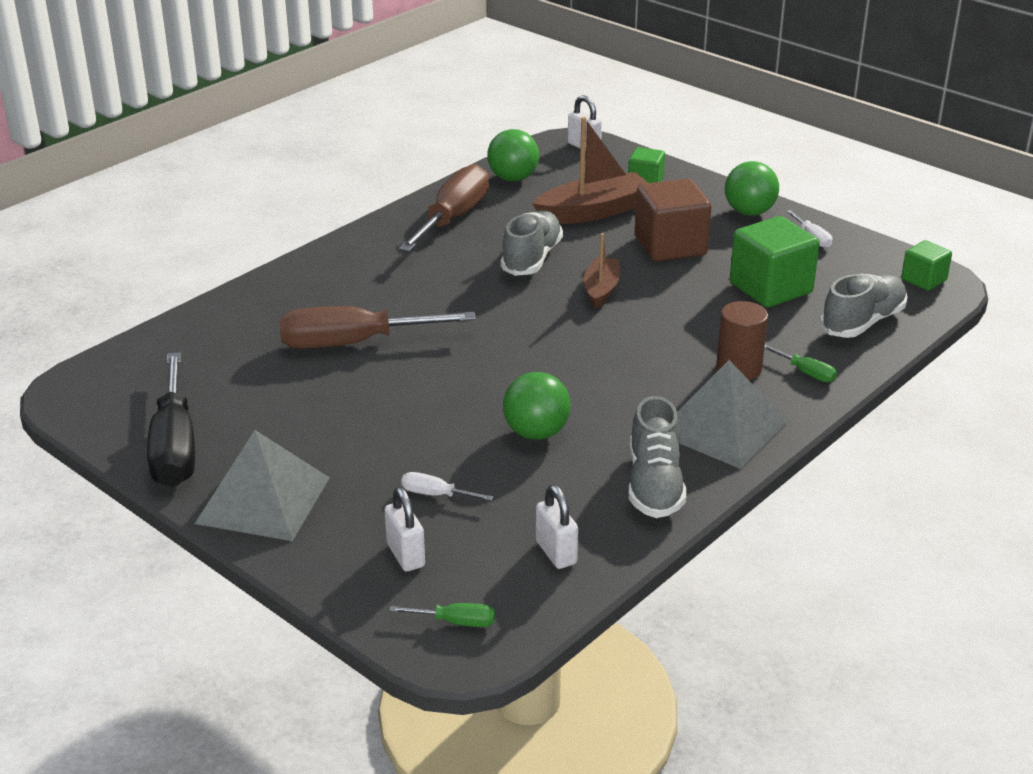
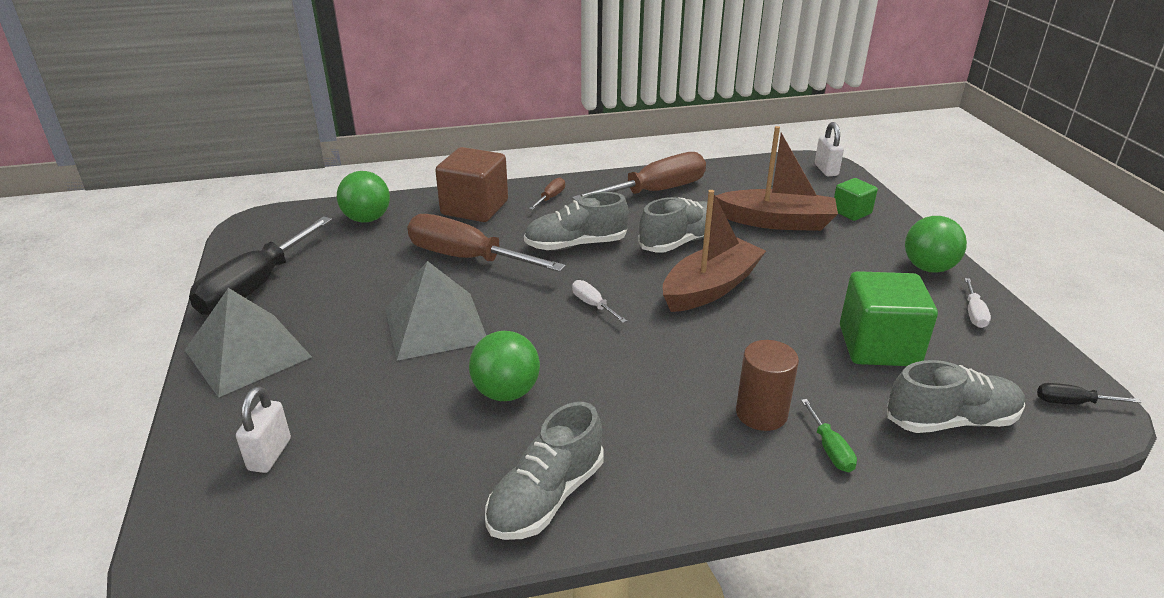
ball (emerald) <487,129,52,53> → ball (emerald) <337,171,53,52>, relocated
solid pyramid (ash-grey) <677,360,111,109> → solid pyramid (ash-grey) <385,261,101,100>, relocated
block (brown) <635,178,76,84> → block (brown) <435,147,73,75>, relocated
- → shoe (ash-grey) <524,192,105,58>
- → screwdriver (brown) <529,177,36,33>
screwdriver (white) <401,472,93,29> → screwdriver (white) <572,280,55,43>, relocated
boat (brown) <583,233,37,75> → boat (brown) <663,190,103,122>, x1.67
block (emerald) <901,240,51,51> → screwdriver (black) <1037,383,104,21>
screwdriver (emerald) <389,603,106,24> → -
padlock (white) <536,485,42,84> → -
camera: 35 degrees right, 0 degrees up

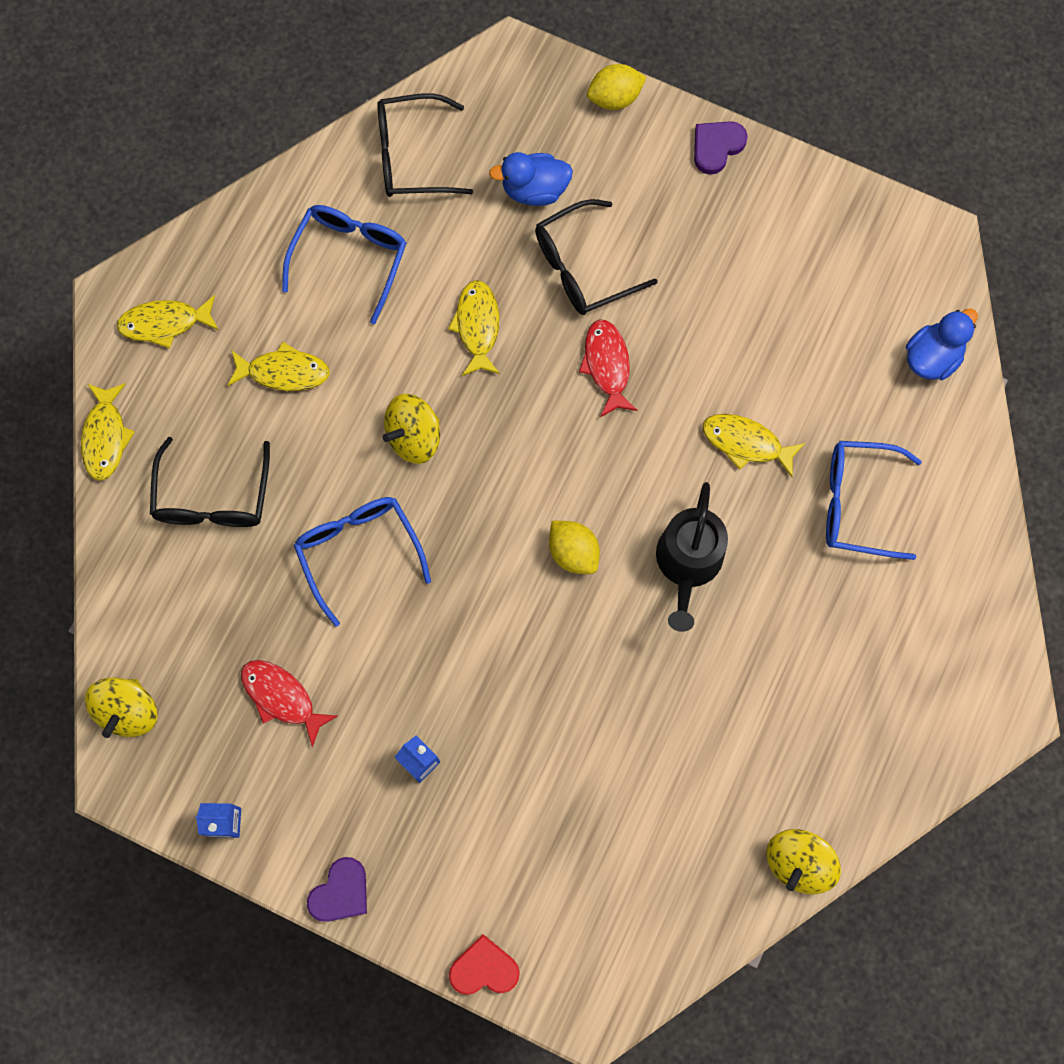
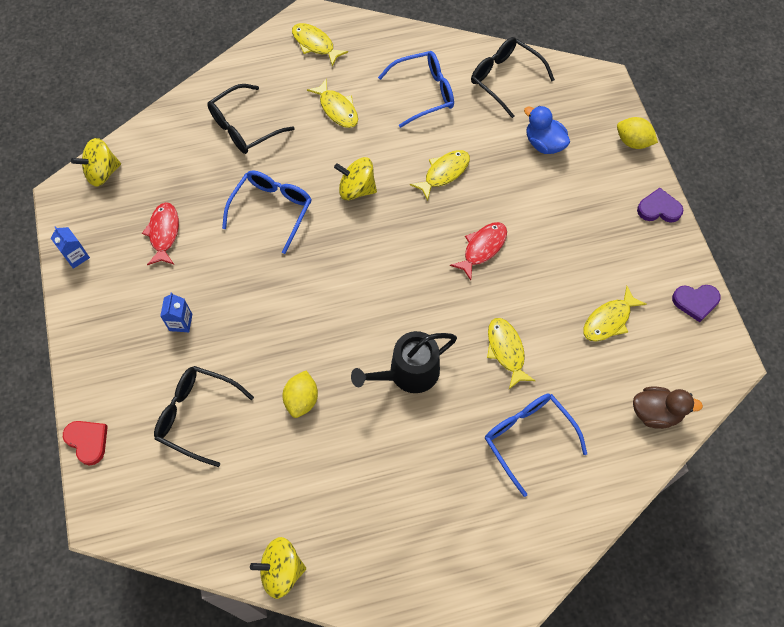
spectacles (black) <535,199,123,116> → spectacles (black) <154,366,100,101>, relocated
toy lemon (bright yellow) <549,521,51,53> → toy lemon (bright yellow) <282,371,36,47>, relocated
fish figure (bright yellow) <81,383,54,98> → fish figure (bright yellow) <583,286,64,55>, relocated
rubber duck (royal blue) <906,308,72,72> → rubber duck (brown) <633,387,70,42>
heart (purple) <307,857,60,65> → heart (purple) <672,285,49,37>, relocated
camera: 50 degrees right, 10 degrees down

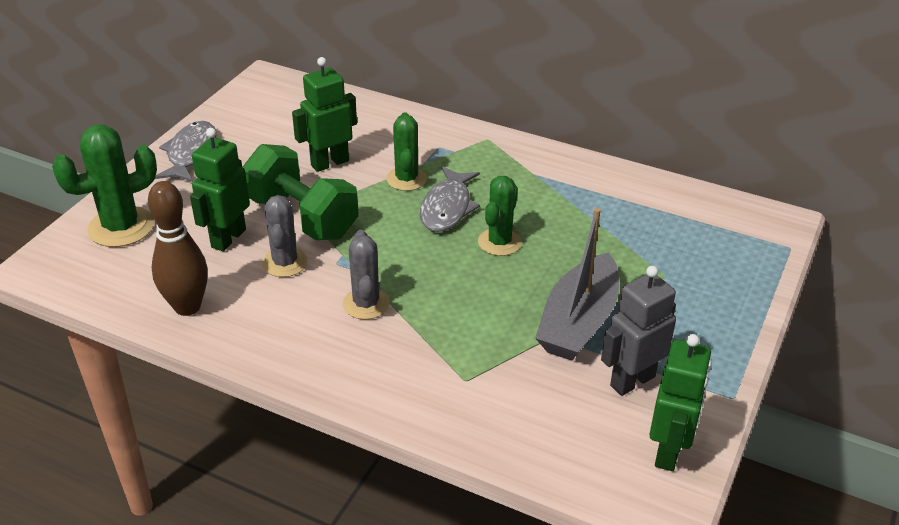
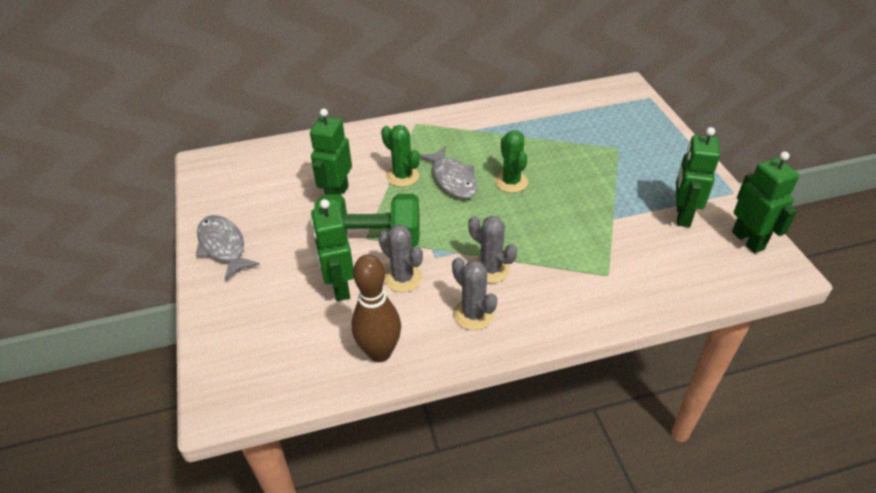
- → cactus (ash-grey) <452,257,45,73>
robot figure (ash-grey) <601,266,75,130> → robot figure (emerald) <676,127,44,100>
cactus (emerald) <52,125,105,122> → -
boat (ash-grey) <535,208,84,153> → -
camera: 40 degrees left, 5 degrees up

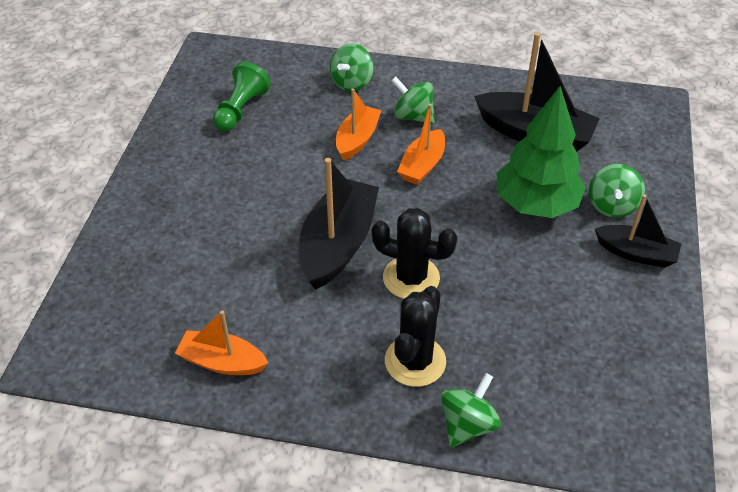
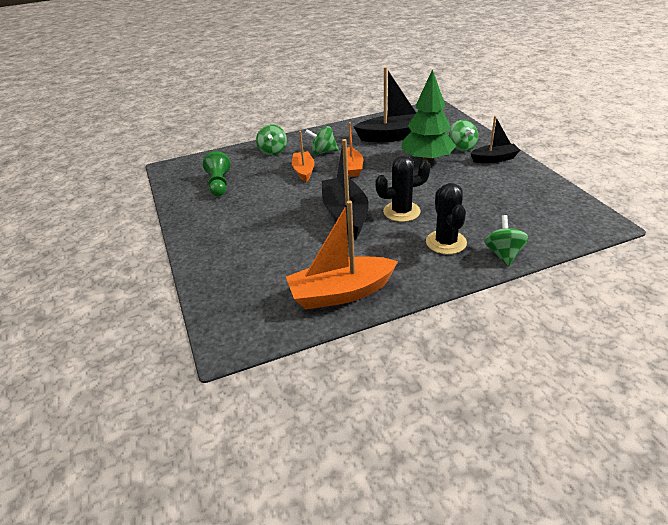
boat (bright orange) <175,310,93,65> → boat (bright orange) <286,201,112,109>, x1.66
camera: 30 degrees left, 10 degrees down

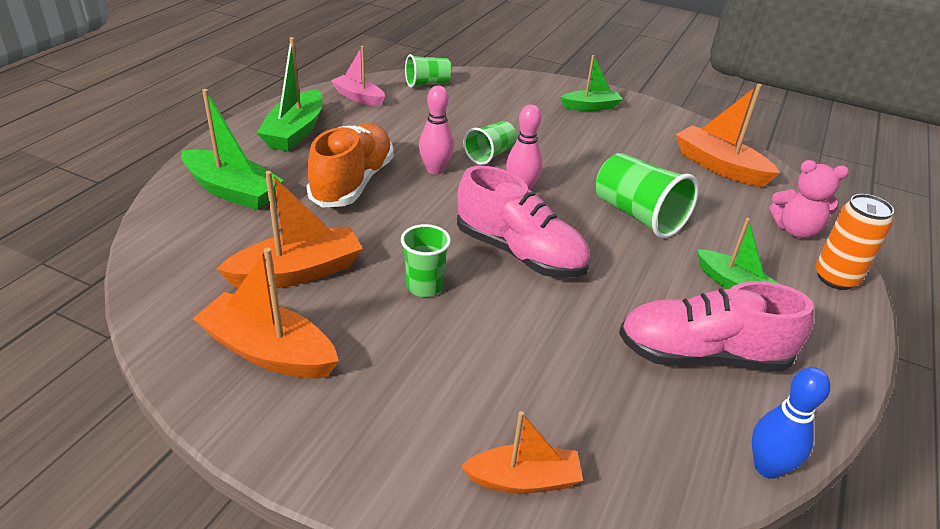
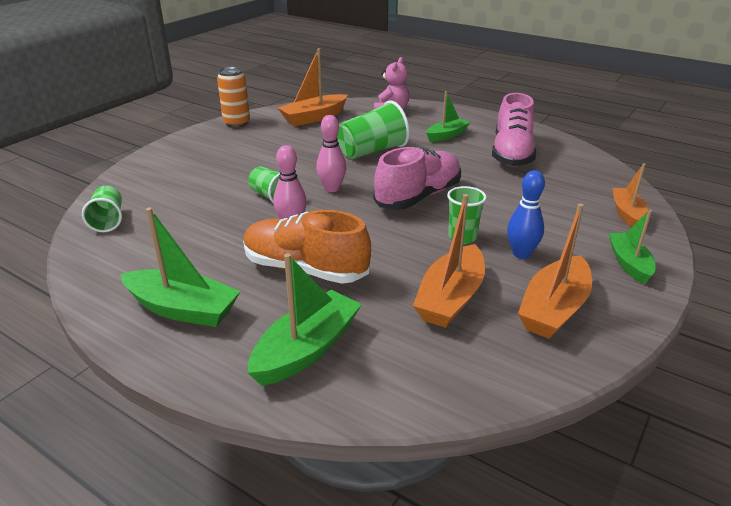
can (bright orange) <815,194,79,96> → can (bright orange) <217,67,33,61>, relocated
boat (bright orange) <217,171,146,117> → boat (bright orange) <413,194,72,134>, 135 degrees counterclockwise
tenpin (royal blue) <752,367,78,112> → tenpin (royal blue) <507,170,38,89>, relocated
boat (emerald) <560,55,63,56> → boat (emerald) <609,210,47,74>, relocated
boat (pink) <331,46,54,60> → -
camera: 80 degrees left, 5 degrees down

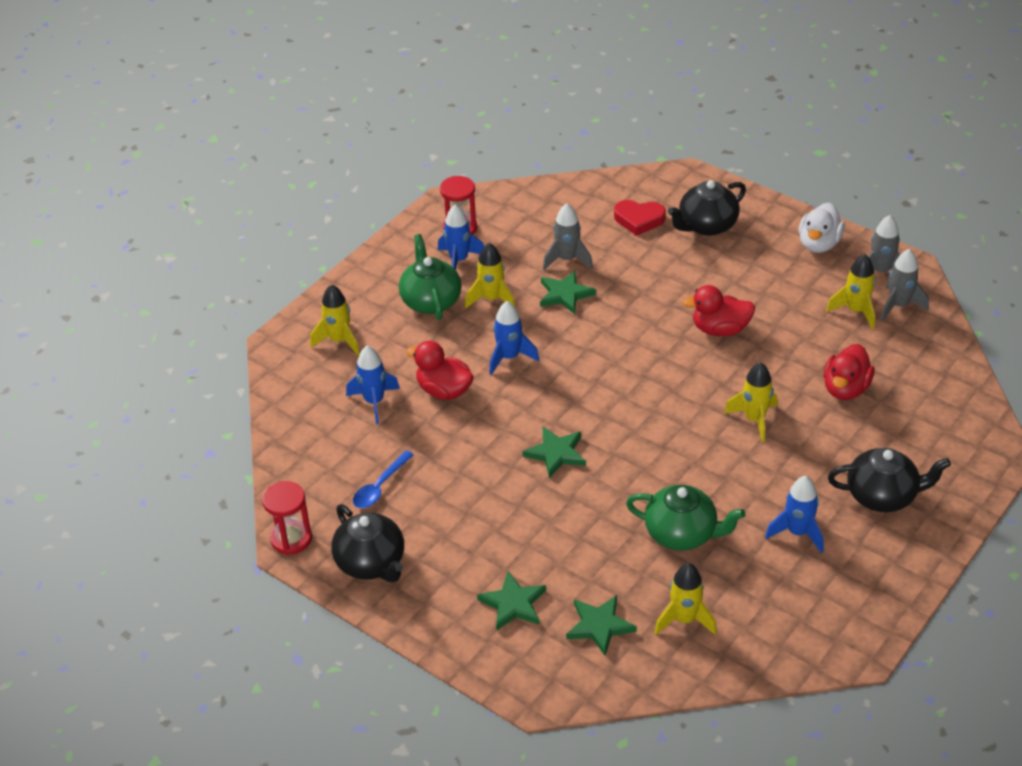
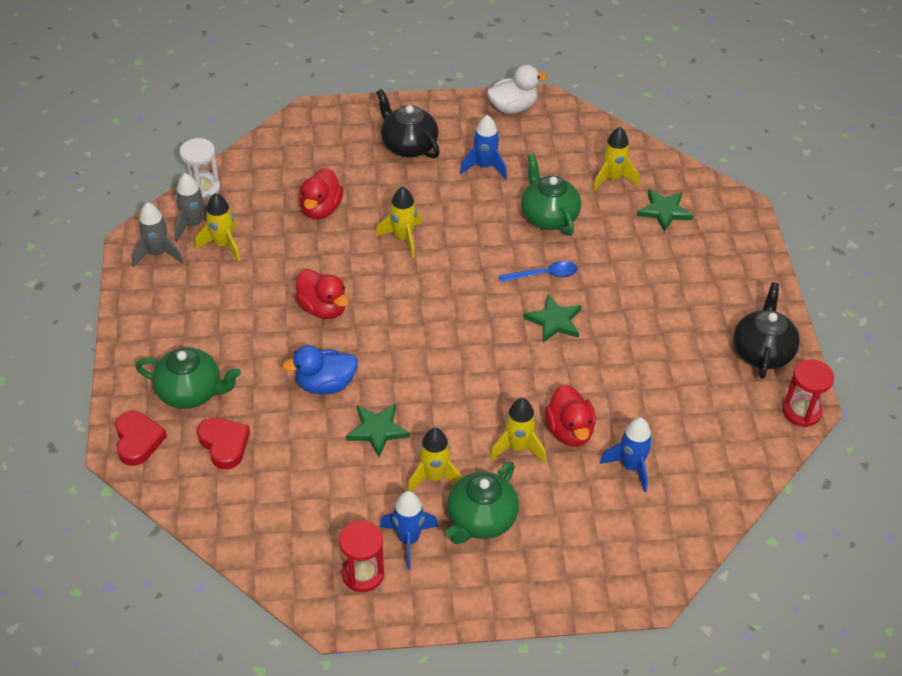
- → heart (red) <115,411,52,55>
tea pot (black) <668,180,78,56> → tea pot (emerald) <136,347,105,62>
- → sand timer (white) <180,138,40,62>
- → rubber duck (royal blue) <282,345,76,50>
rubber duck (red) <824,344,51,56> → rubber duck (red) <298,168,45,51>, 120 degrees clockwise
rubber duck (white) <799,203,46,50> → rubber duck (white) <487,65,60,49>, relocated
toy rocket (bright yellow) <310,284,50,71> → toy rocket (bright yellow) <490,398,56,65>, relocated
tablespoon (royal blue) <353,451,61,57> → tablespoon (royal blue) <498,261,80,22>, relocated
five-pointed star (emerald) <477,571,69,60> → -
toy rocket (royal blue) <489,301,50,74> → -
toy rocket (ash-grey) <543,203,50,67> → -
camera: 135 degrees left, 5 degrees up

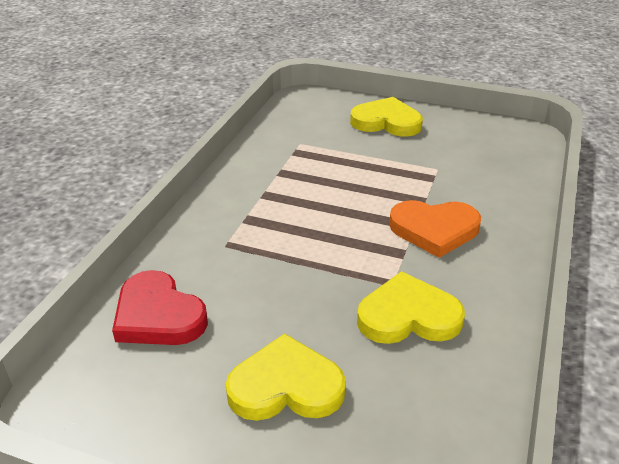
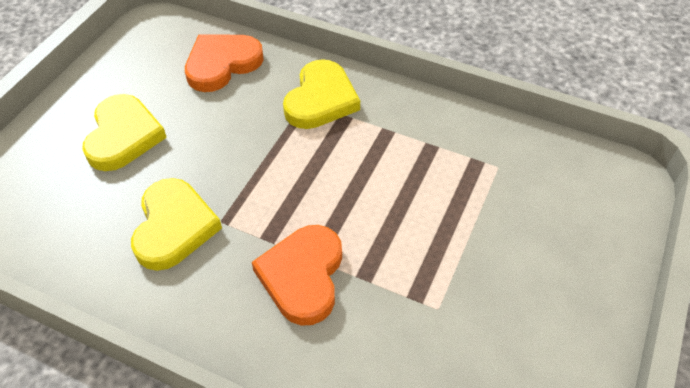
heart (red) <112,270,96,75> → heart (bright orange) <185,34,79,58>
heart (bright yellow) <350,97,73,40> → heart (bright yellow) <283,59,77,70>, relocated
camera: 95 degrees right, 15 degrees up

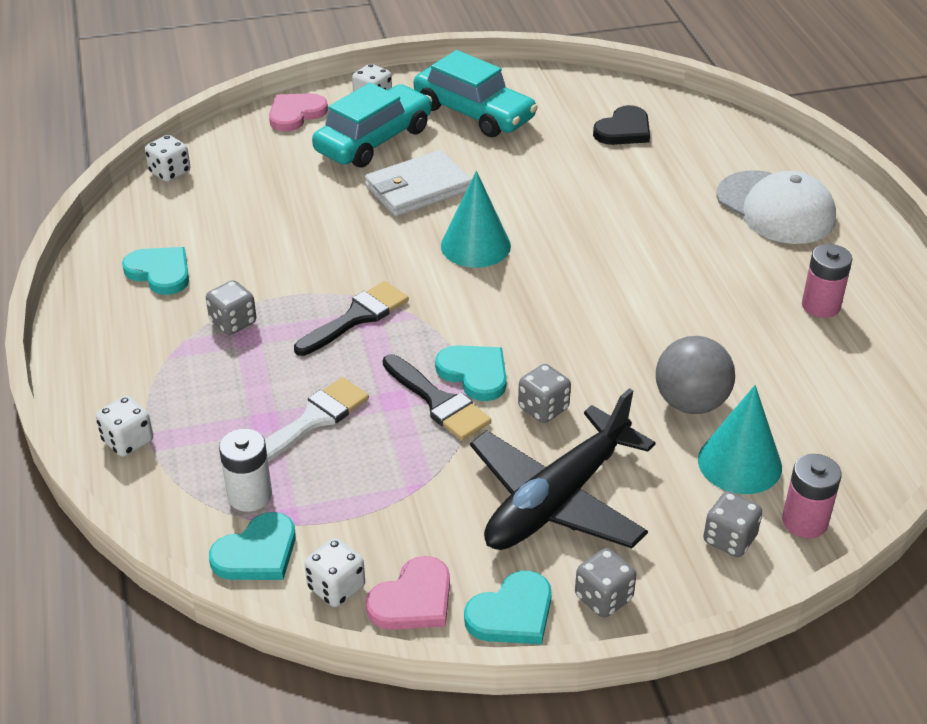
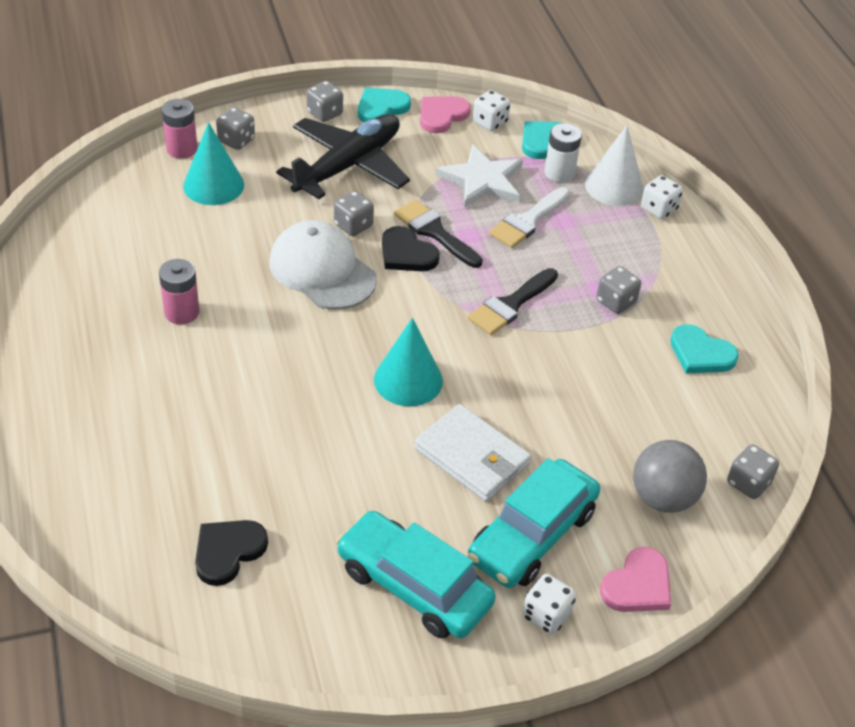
power cell (pink) <802,244,50,74> → power cell (pink) <159,259,41,65>, relocated
peaked cap (white) <716,170,120,74> → peaked cap (white) <270,220,107,90>, relocated
heart (aqua) <435,345,72,56> → heart (black) <382,226,58,45>
card wallet (white) <365,150,107,67> → card wallet (white) <414,404,117,98>, 75 degrees clockwise
- → five-pointed star (white) <436,144,87,64>
- → solid cone (white) <585,125,59,81>
ball (ash-grey) <656,336,79,78> → ball (ash-grey) <633,440,74,73>, relocated
game die (white) <145,135,45,47> → game die (ash-grey) <727,444,52,55>
camera: 175 degrees right, 5 degrees up

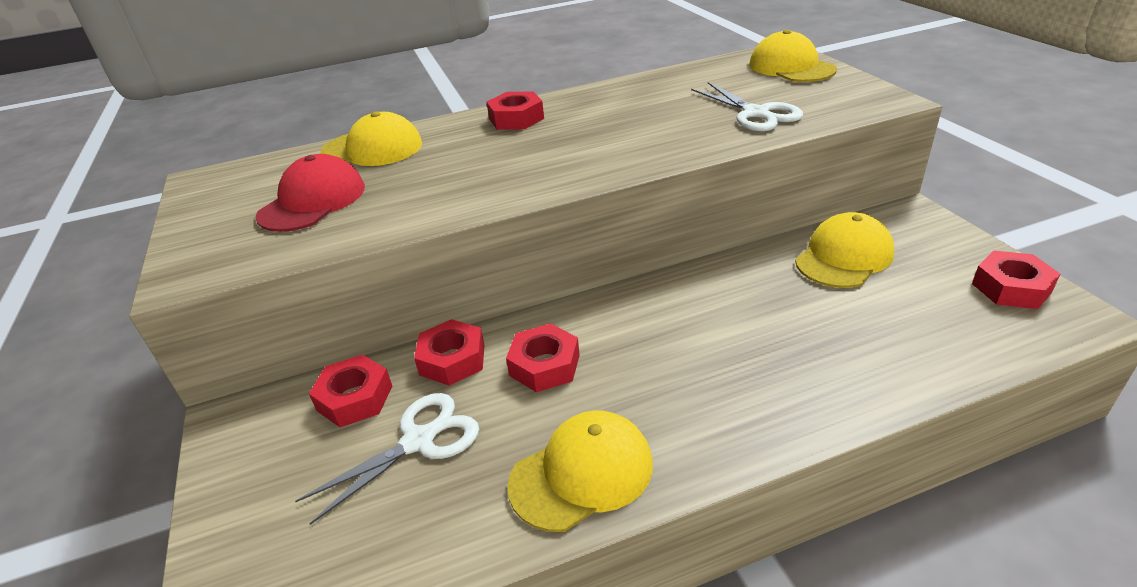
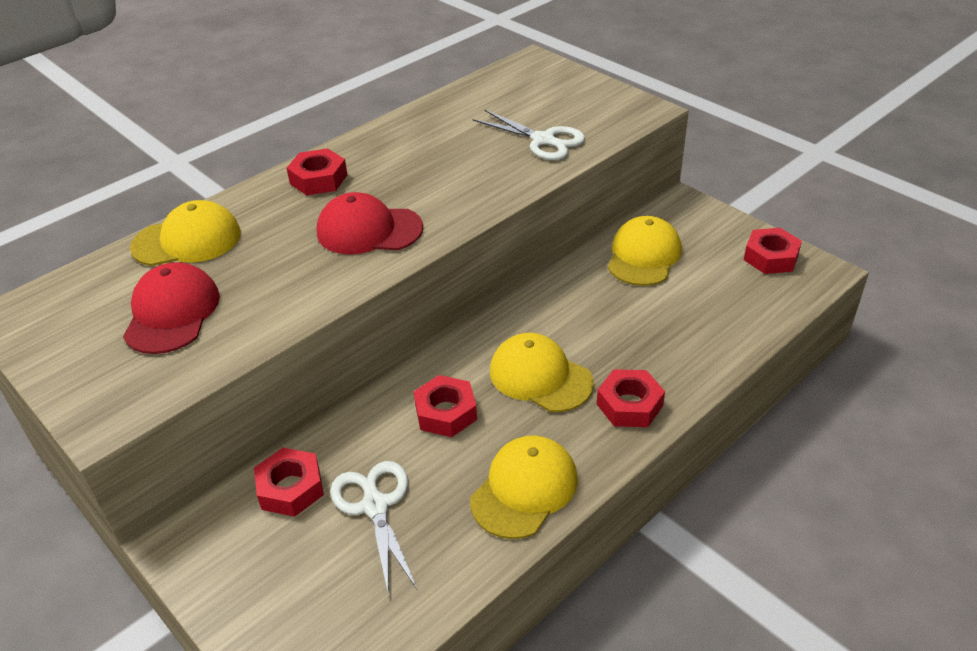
- → peaked cap (red) <317,192,106,62>
pair of scissors (white) <295,393,184,132> → pair of scissors (white) <330,461,88,135>, 45 degrees counterclockwise
peaked cap (bright yellow) <749,30,88,52> → peaked cap (bright yellow) <490,333,104,79>, relocated
nut (red) <414,319,71,67> → nut (red) <597,369,68,58>, relocated
camera: 25 degrees left, 5 degrees up

